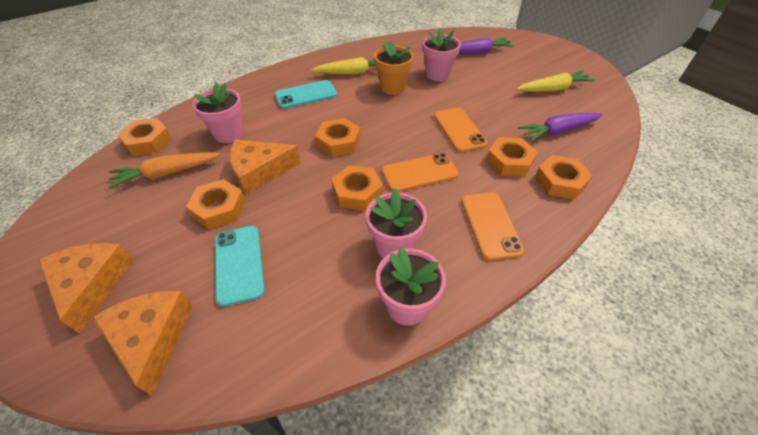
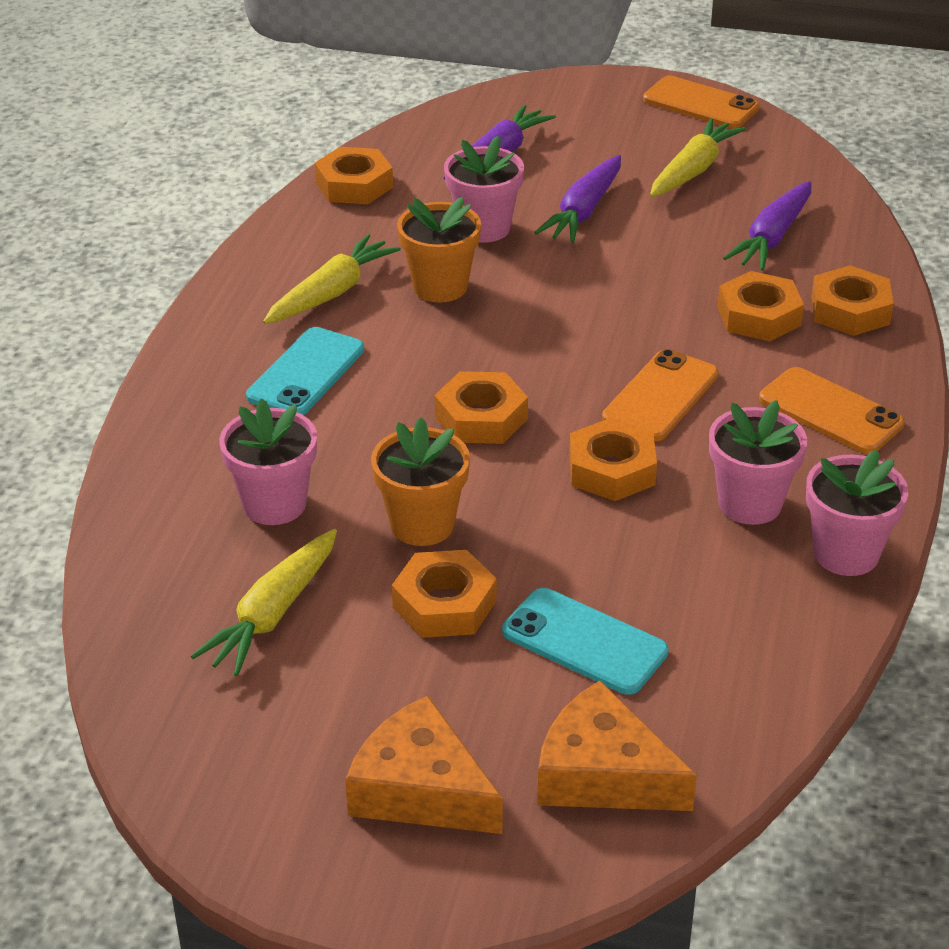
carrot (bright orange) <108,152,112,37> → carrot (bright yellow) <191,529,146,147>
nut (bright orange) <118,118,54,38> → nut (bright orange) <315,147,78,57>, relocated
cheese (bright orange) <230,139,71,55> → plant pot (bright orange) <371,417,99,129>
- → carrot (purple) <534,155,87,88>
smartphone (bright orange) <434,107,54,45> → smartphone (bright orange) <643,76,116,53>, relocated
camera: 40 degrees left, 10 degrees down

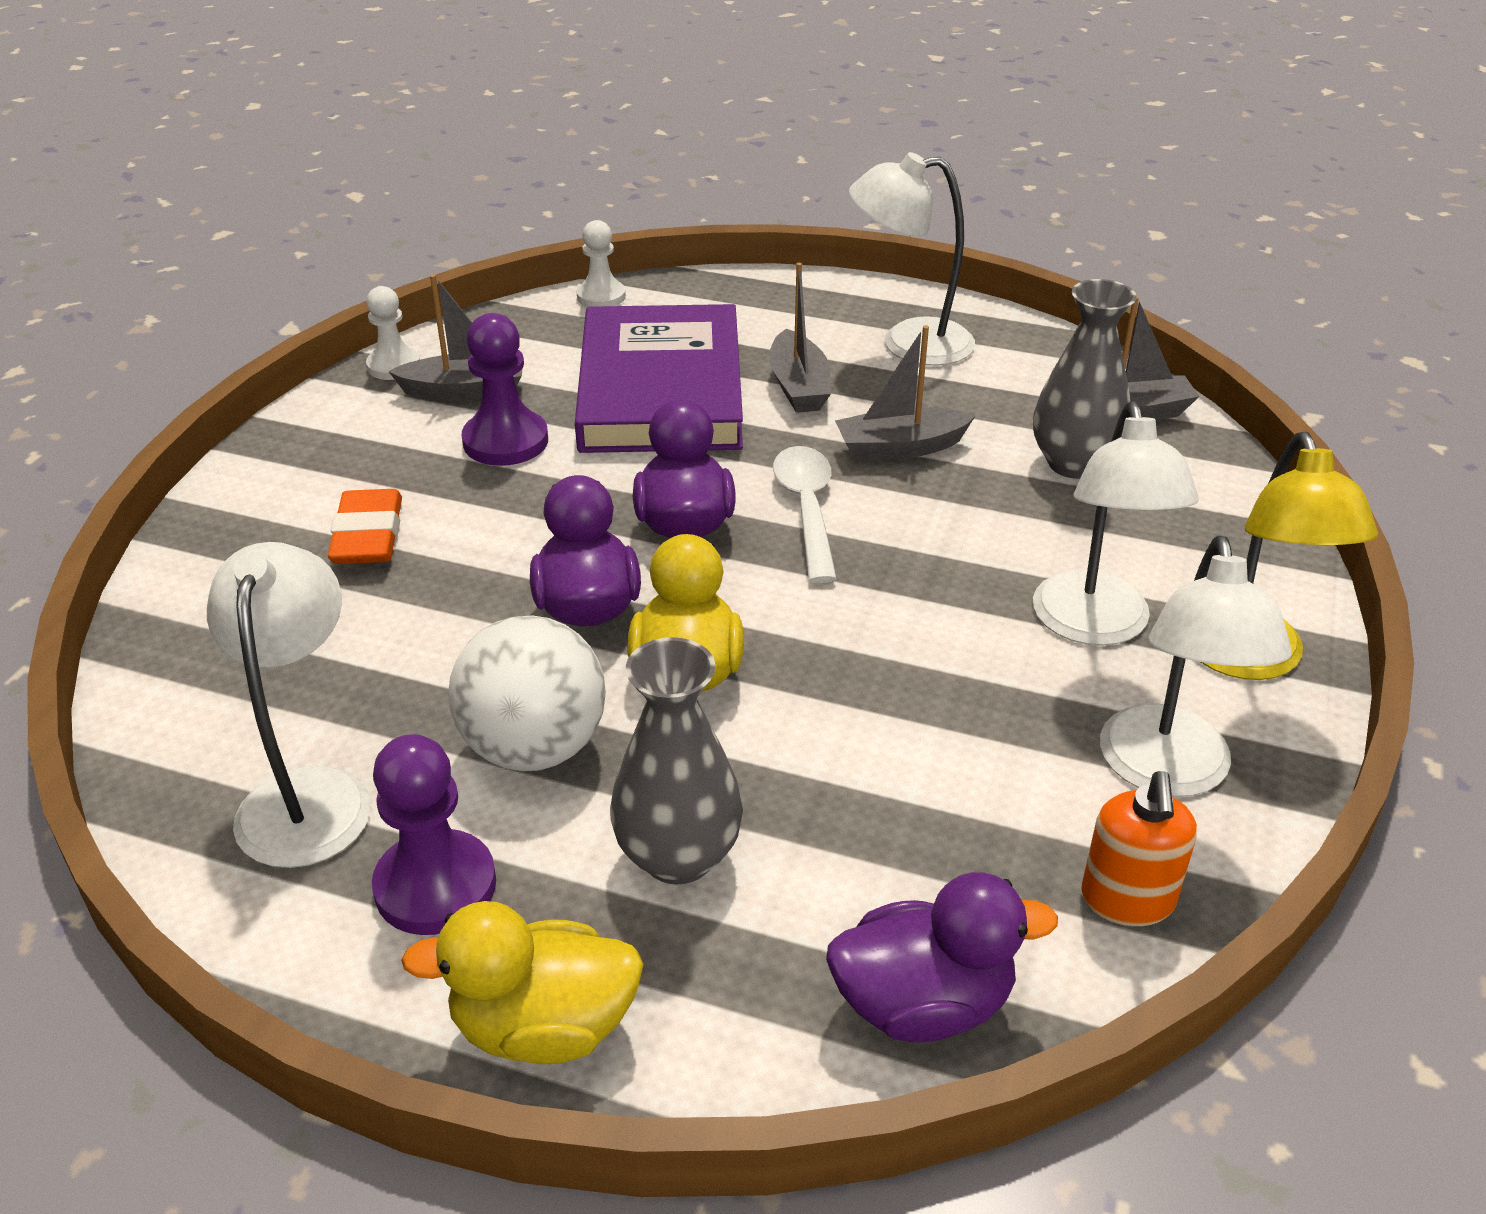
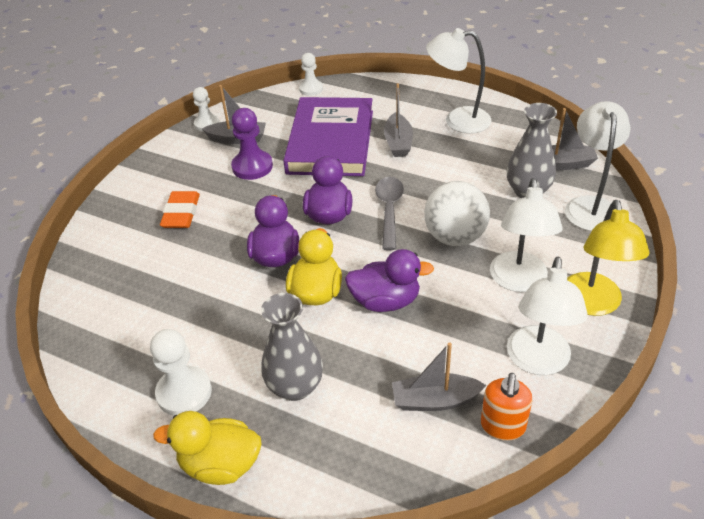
chess pawn (purple) <372,734,124,201> → chess pawn (white) <150,329,62,87>
rubber duck (purple) <826,872,232,171> → rubber duck (purple) <345,249,89,63>, relocated
tablespoon (white) <773,446,64,137> → tablespoon (ash-grey) <375,177,29,73>
boat (ash-grey) <835,325,140,136> → boat (ash-grey) <392,343,94,68>, relocated
ball (white) <448,615,158,156> → ball (white) <424,181,66,65>, relocated
reading lamp (white) <207,542,164,326> → reading lamp (white) <565,101,65,130>, relocated
camera: 10 degrees right, 5 degrees up

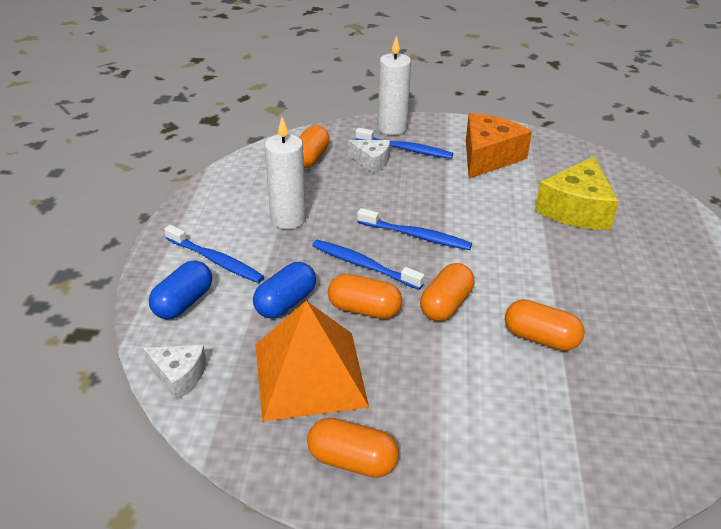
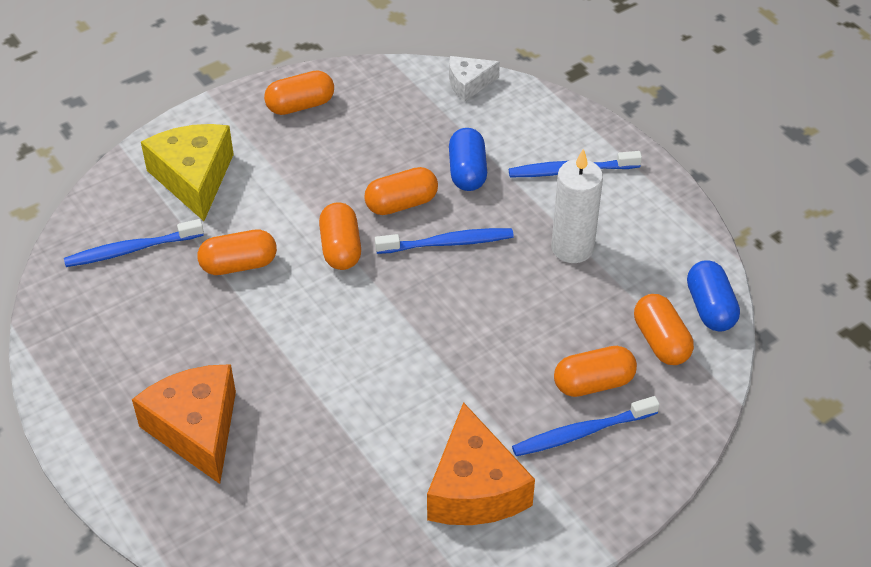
toothbrush (royal blue) <357,208,115,42> → toothbrush (royal blue) <64,219,140,48>, relocated
- → cheese (bright orange) <132,364,104,120>
cheese (bright yellow) <535,156,84,74> → cheese (bright yellow) <141,124,93,97>, relocated
cheese (white) <348,140,42,33> → pill (bright orange) <554,346,83,51>
pill (royal blue) <149,260,63,59> → pill (royal blue) <687,260,53,72>, relocated
solid pyramid (bright orange) <255,301,114,121> → -
wax candle (white) <378,36,33,99> → -
camera: 140 degrees right, 10 degrees up

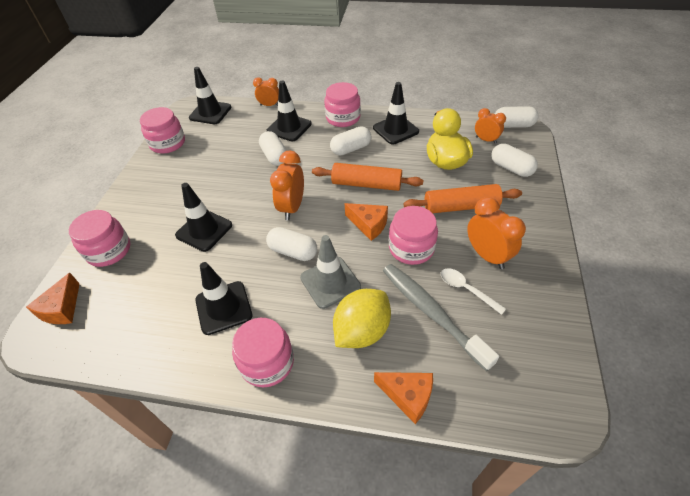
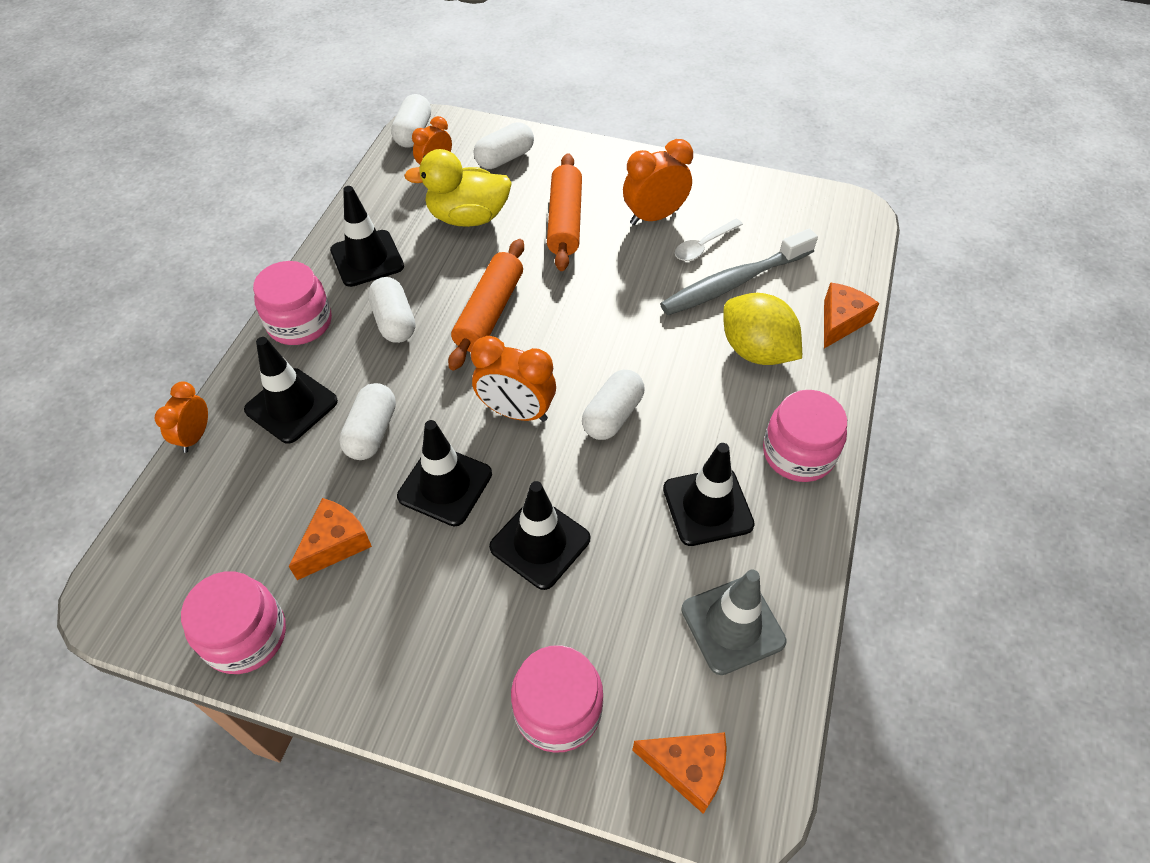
cheese (bright orange) <345,203,43,38> → cheese (bright orange) <288,498,84,82>, relocated
pill (white) <259,131,28,35> → pill (white) <339,383,57,77>, 60 degrees counterclockwise
safety cone (black) <189,67,42,57> → safety cone (black) <397,420,95,106>, relocated
safety cone (ash-grey) <300,235,61,74> → safety cone (ash-grey) <681,570,106,105>, relocated
jam jar (pink) <389,206,49,59> → -
camera: 85 degrees left, 5 degrees up

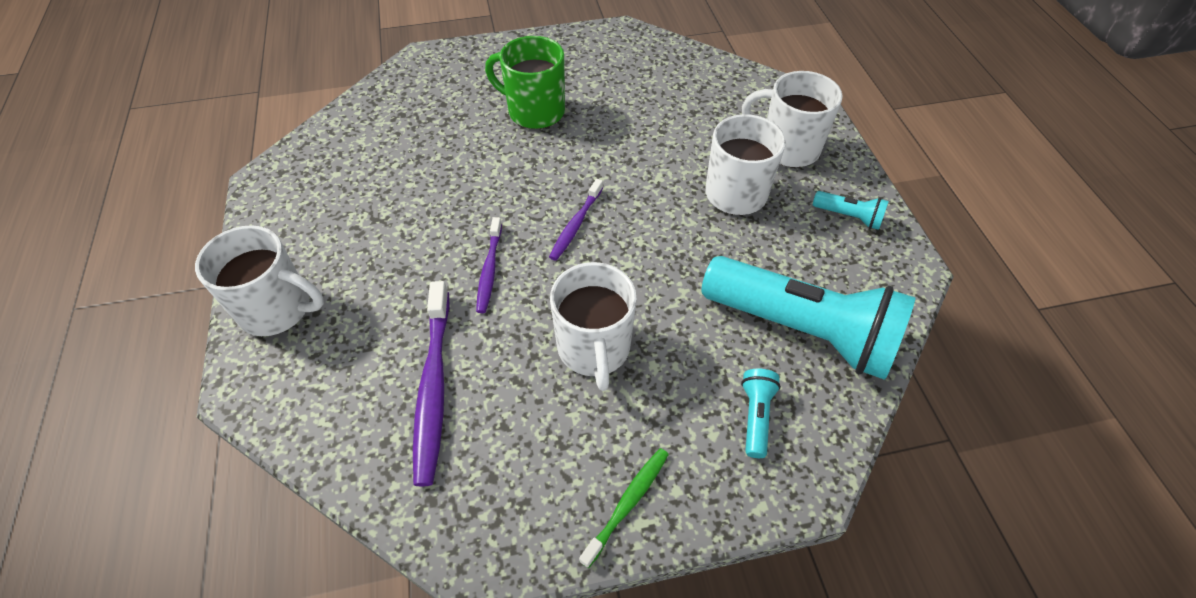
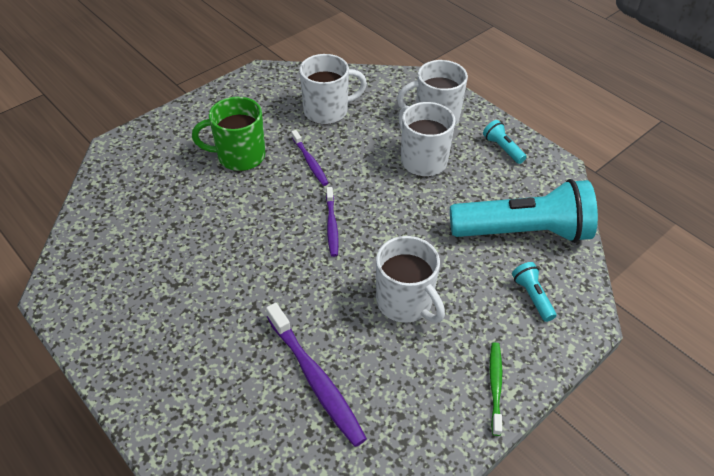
toothbrush (purple) <476,217,26,96> → toothbrush (purple) <291,130,37,56>, relocated
tea mug (white) <195,225,129,111> → tea mug (white) <299,54,68,70>, relocated
flashlight (aqua) <813,191,76,39> → flashlight (aqua) <483,120,44,44>, 120 degrees counterclockwise
camera: 30 degrees left, 5 degrees down

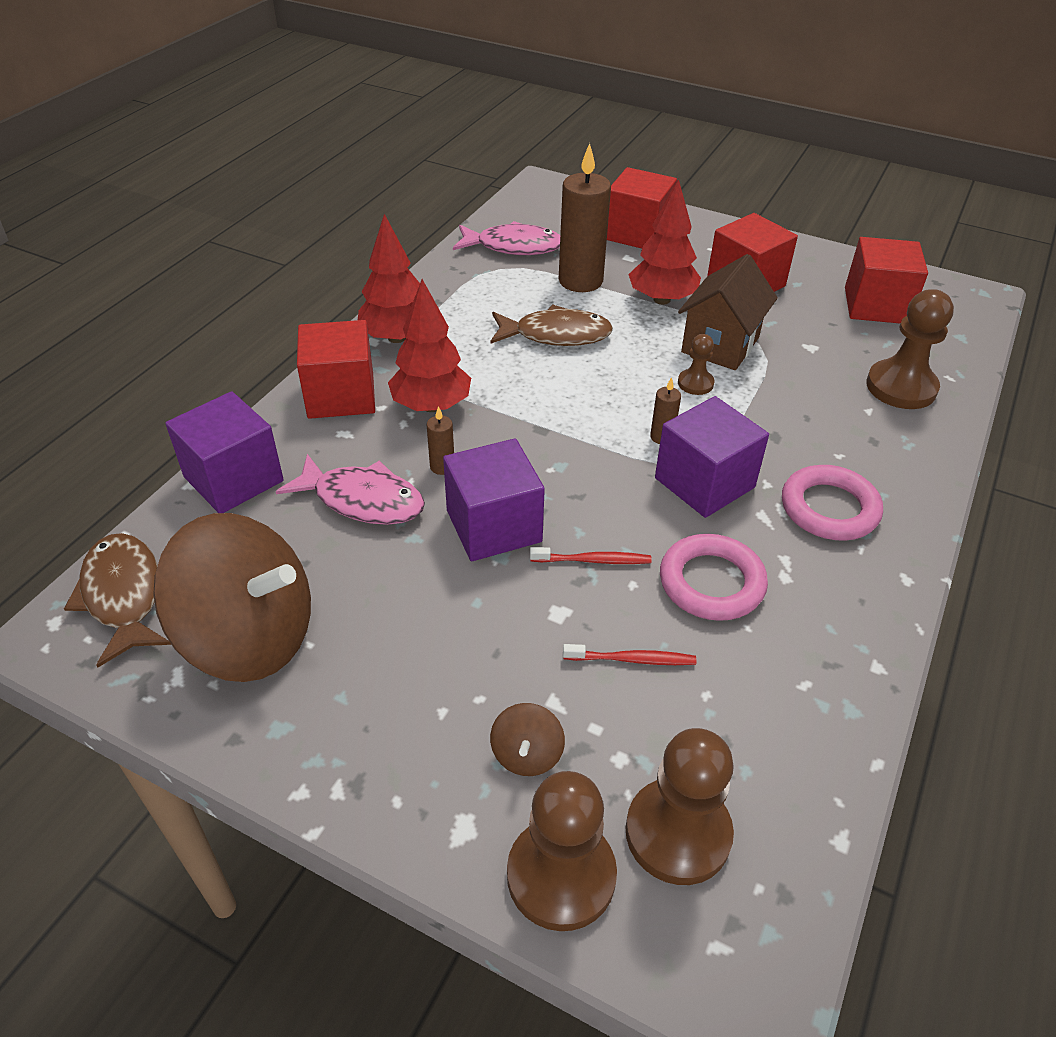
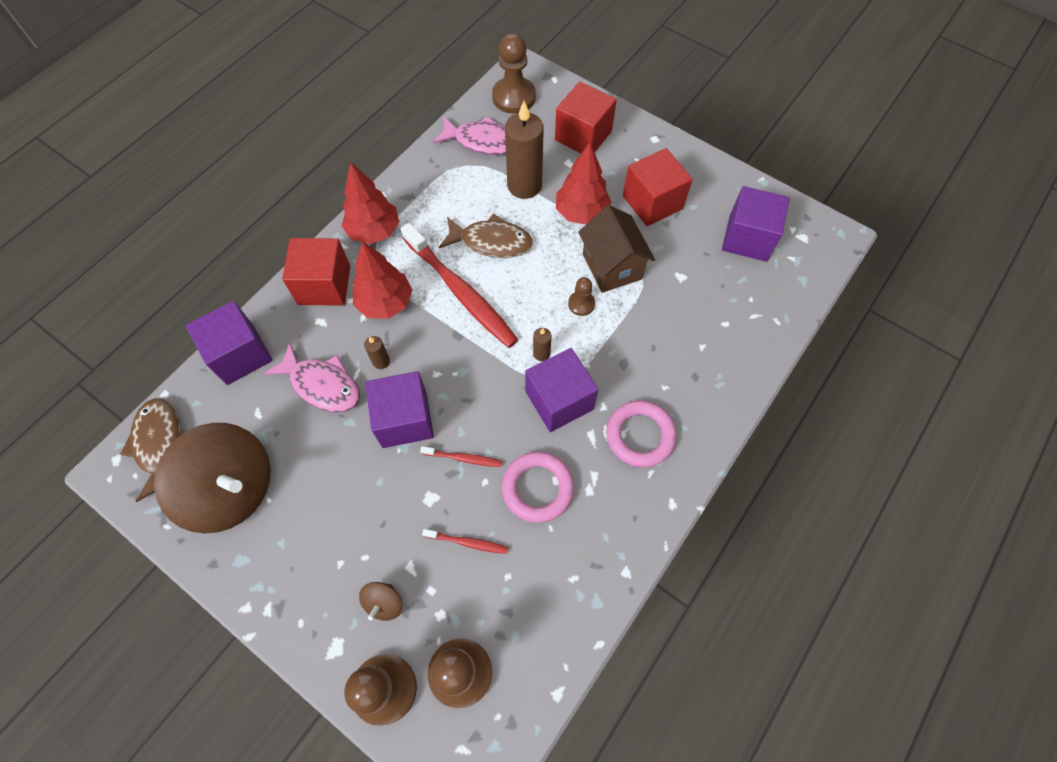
- → toothbrush (red) <400,223,118,125>
chess pawn (brown) <866,289,88,120> → chess pawn (brown) <492,33,44,81>, relocated
toy house (brown) <678,254,100,116> → toy house (brown) <578,205,77,88>, 60 degrees counterclockwise
block (red) <845,237,83,86> → block (purple) <722,186,68,76>
camera: 10 degrees right, 20 degrees up

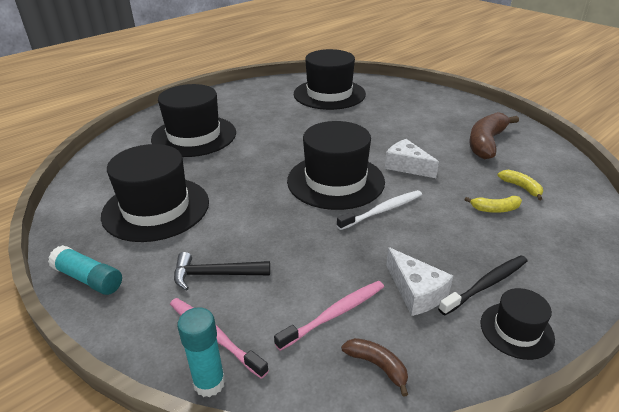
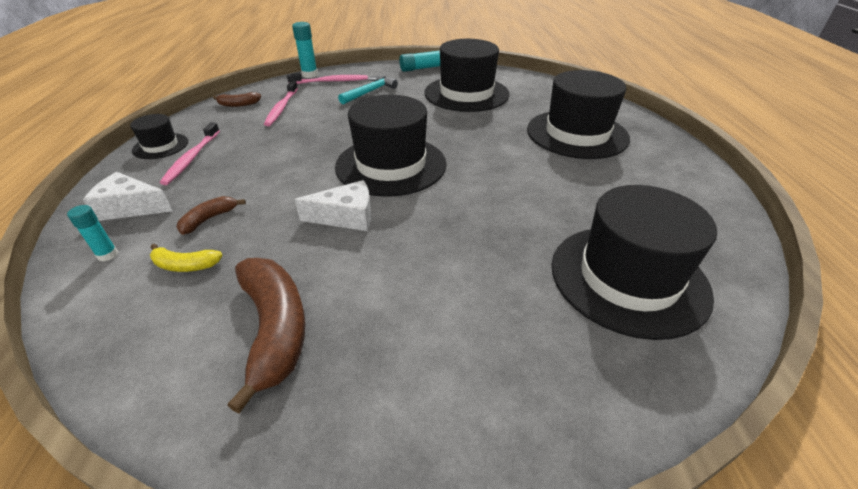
- → stick of glue (aqua) <67,205,51,56>
cheese (white) <386,247,67,69> → cheese (white) <83,172,89,49>, relocated
toothbrush (black) <438,255,90,60> → toothbrush (pink) <160,122,60,63>
toy banana (bright yellow) <464,196,58,17> → toy banana (brown) <177,196,69,39>
carpenter's hammer (black) <174,252,96,39> → carpenter's hammer (aqua) <338,76,60,29>
toothbrush (white) <337,190,85,40> → -
camera: 130 degrees right, 5 degrees up

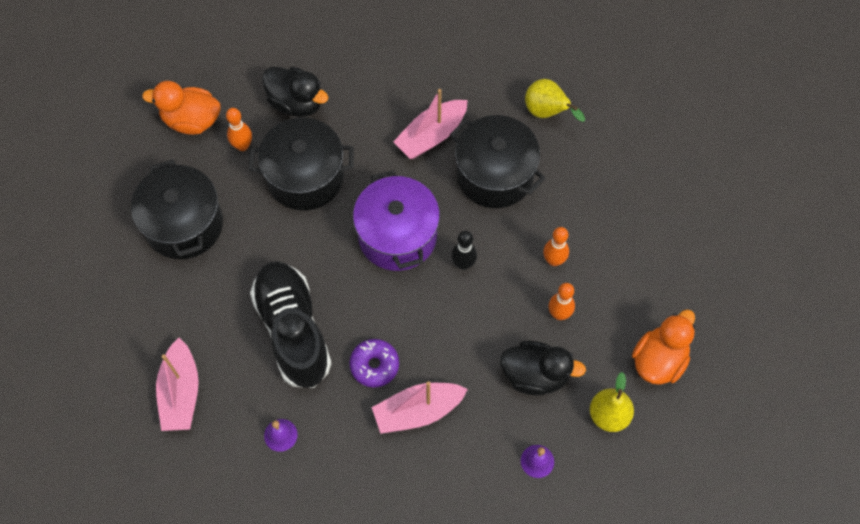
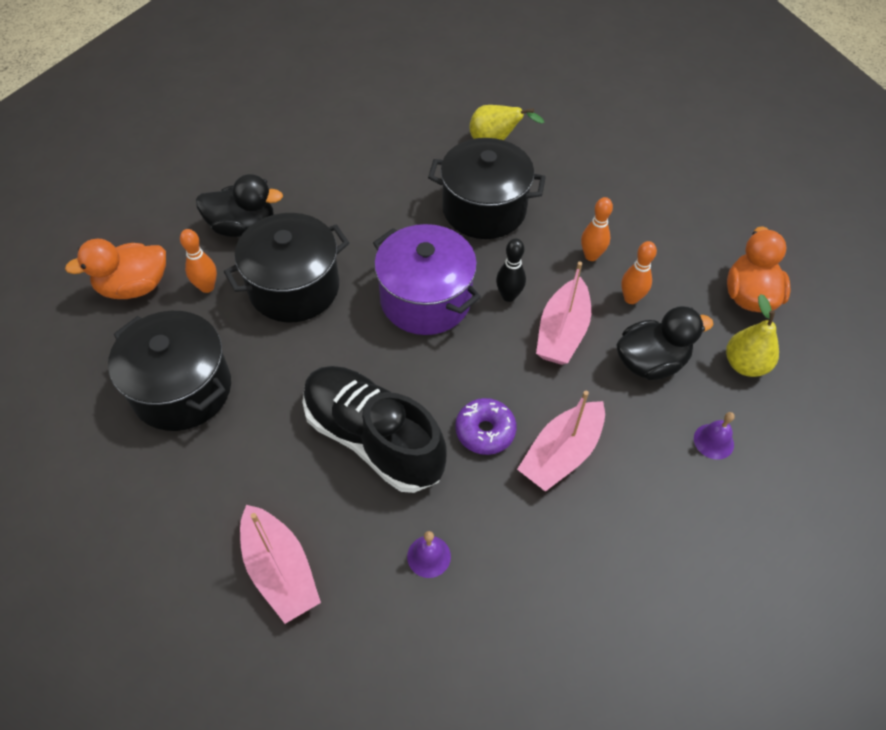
boat (pink) <393,89,75,70> → boat (pink) <536,261,55,104>, relocated
camera: 30 degrees left, 10 degrees down

